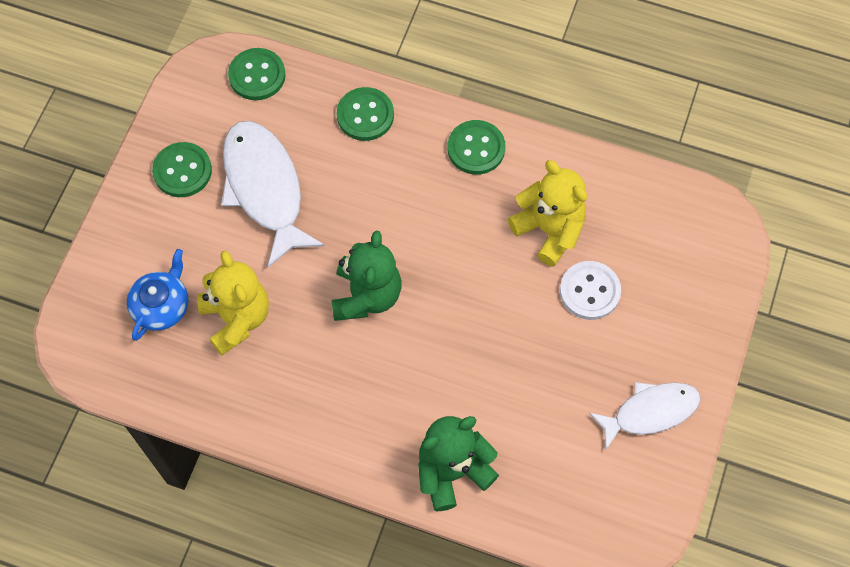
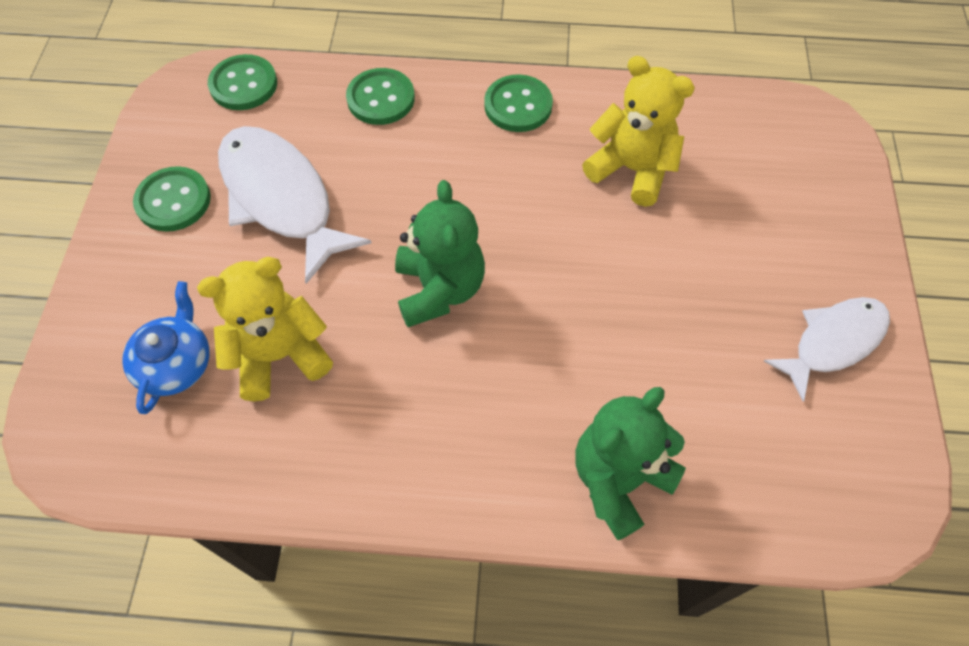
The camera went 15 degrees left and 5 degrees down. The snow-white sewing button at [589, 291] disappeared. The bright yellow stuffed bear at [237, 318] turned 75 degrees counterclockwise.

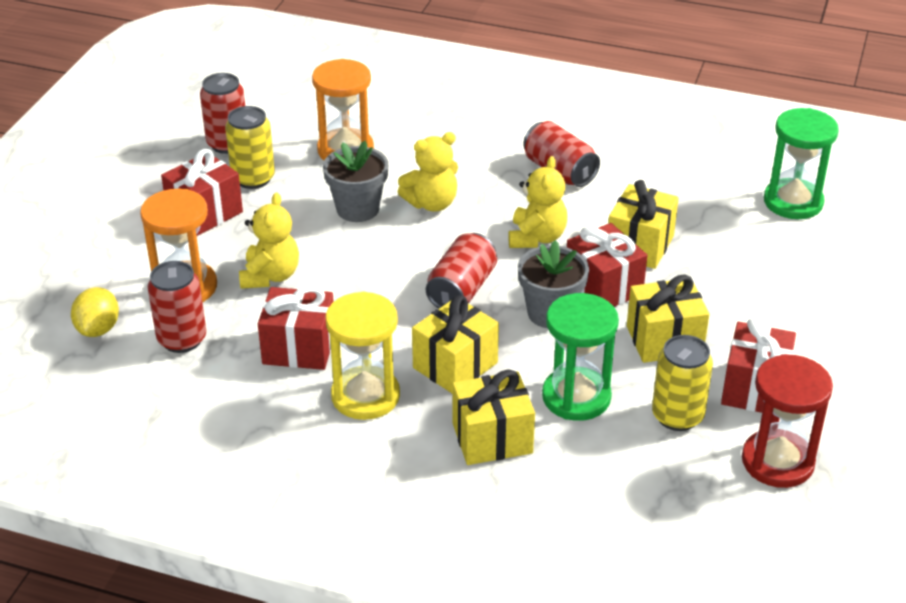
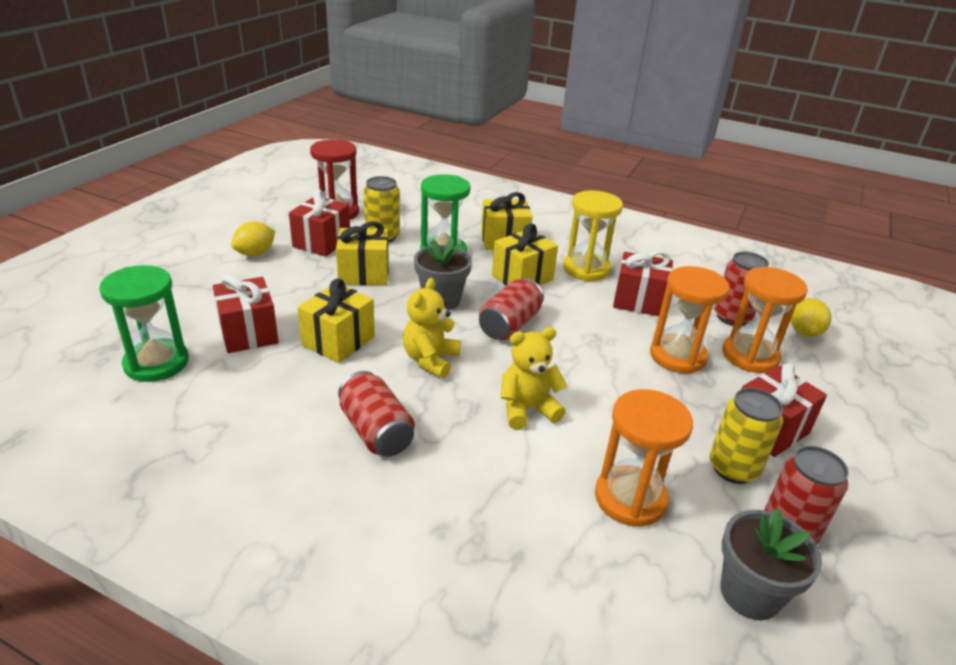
The camera went 175 degrees left and 5 degrees down. The bright yellow toy lemon at [255, 253] appeared. The ash-grey plant pot moved from [357, 209] to [750, 593]. The crimson gift moved from [603, 287] to [248, 333]. The bright yellow stuffed bear at [270, 276] was replaced by the bright orange hourglass at [677, 356].

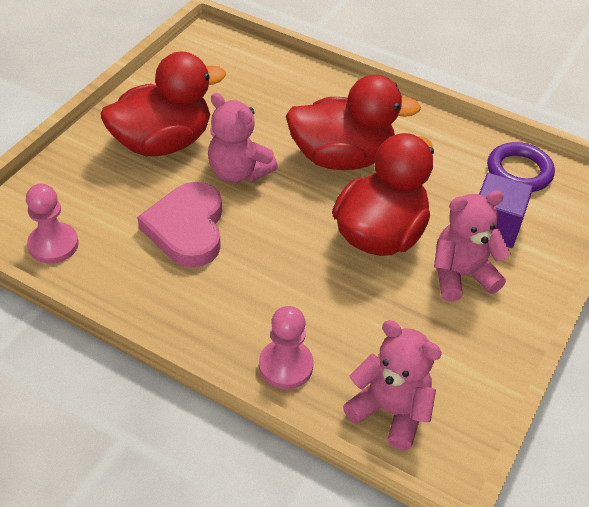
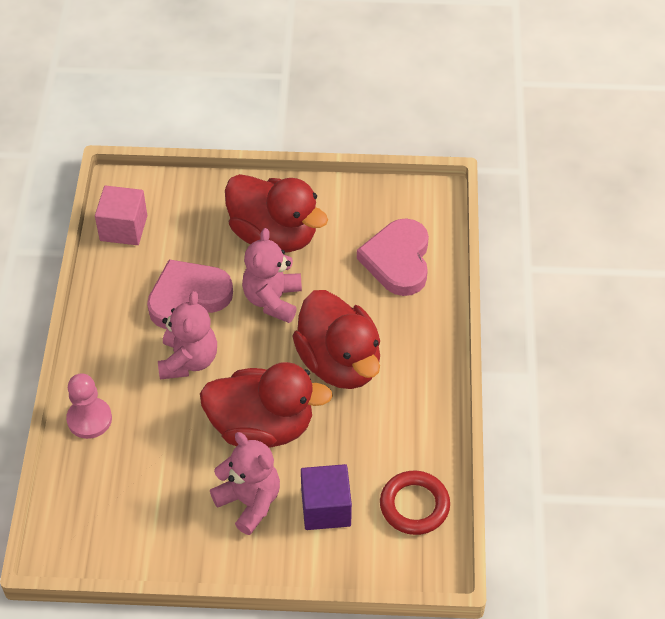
The camera went 65 degrees right and 5 degrees up. The rosy heart at [398, 260] appeared. The rosy stuffed bear moved from [390, 411] to [188, 360]. The rosy chess pawn at [53, 245] was replaced by the rosy solid cube at [123, 228]. The purple torus at [519, 171] became the crimson torus at [414, 505].

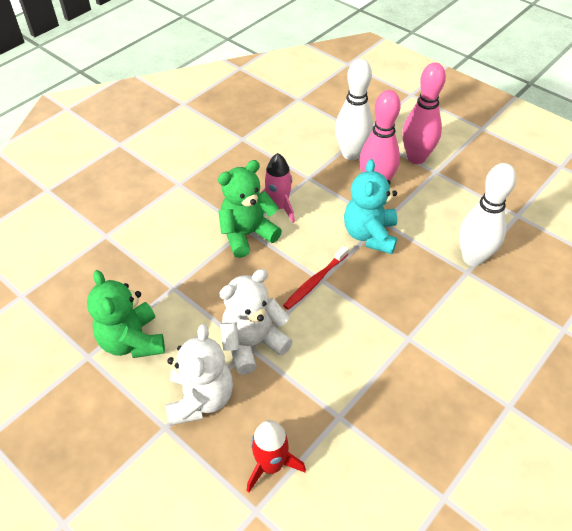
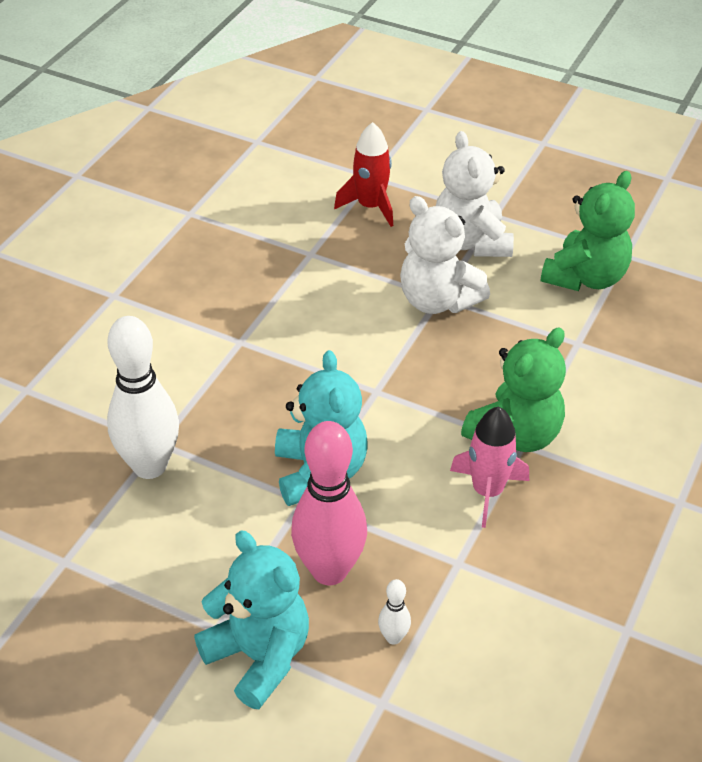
The camera went 165 degrees right and 5 degrees down. The crimson tooth brush at [315, 282] disappeared. The rosy tenpin at [416, 158] was replaced by the turquoise stuffed bear at [259, 656]. The emerald stuffed bear at [132, 341] turned 75 degrees clockwise. The snow-white stuffed bear at [253, 344] turned 90 degrees clockwise. The snow-white tenpin at [351, 154] changed to 0.42 times the size.

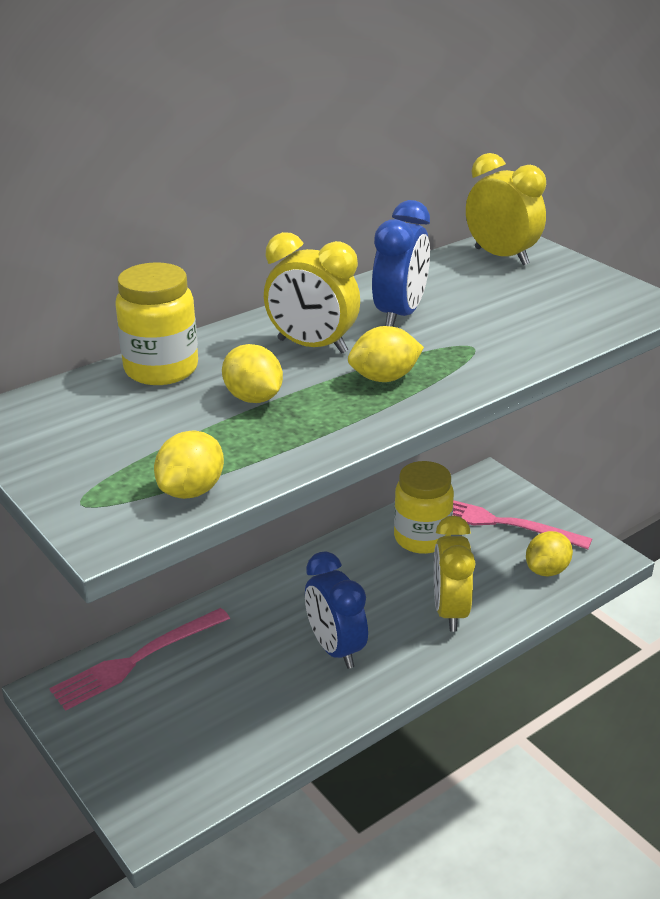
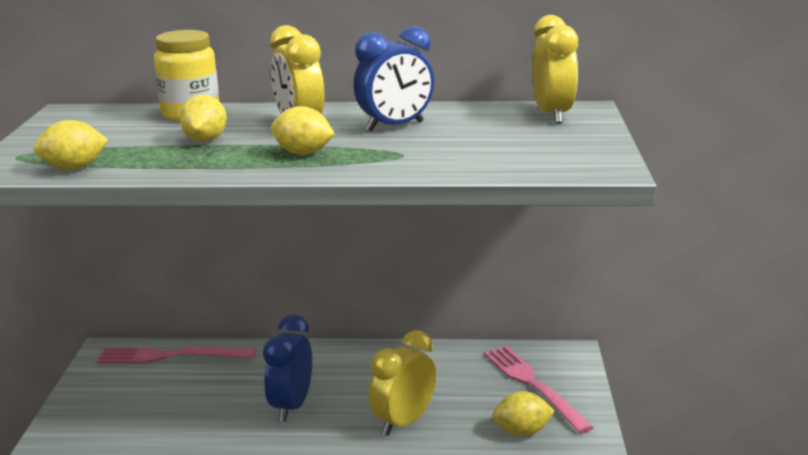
The camera went 40 degrees right and 10 degrees down. The bright yellow preserve jar at [422, 538] disappeared.

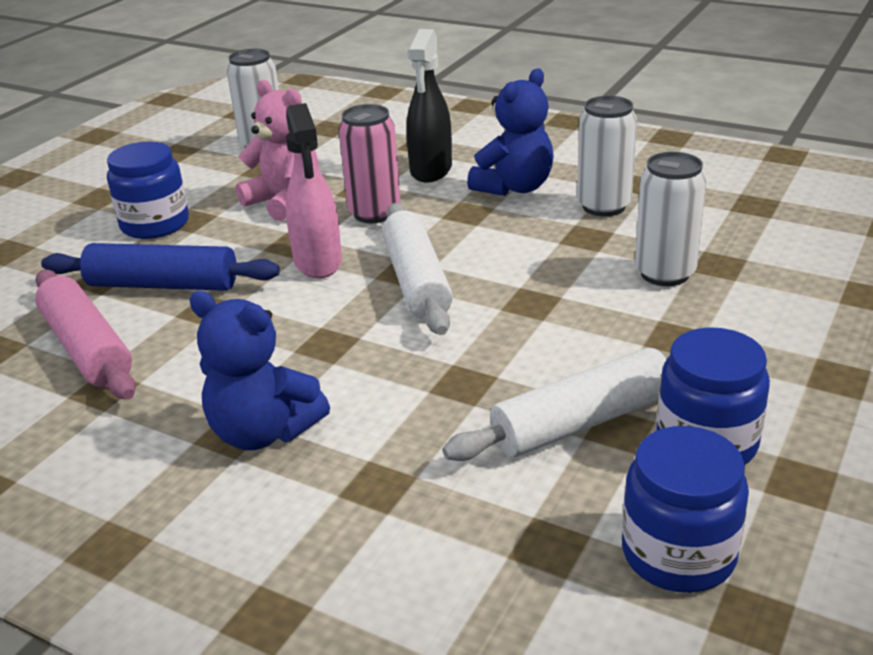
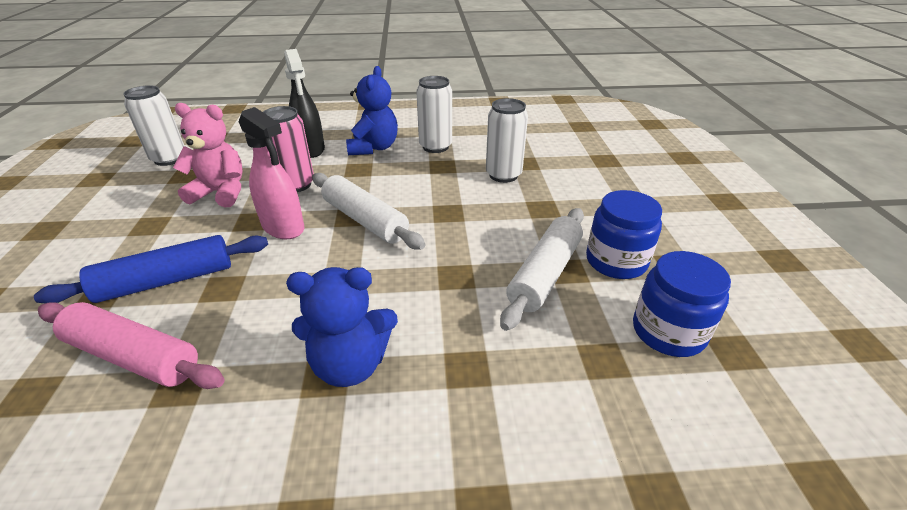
The camera went 35 degrees left and 5 degrees up. The royal blue preserve jar at [155, 224] disappeared.

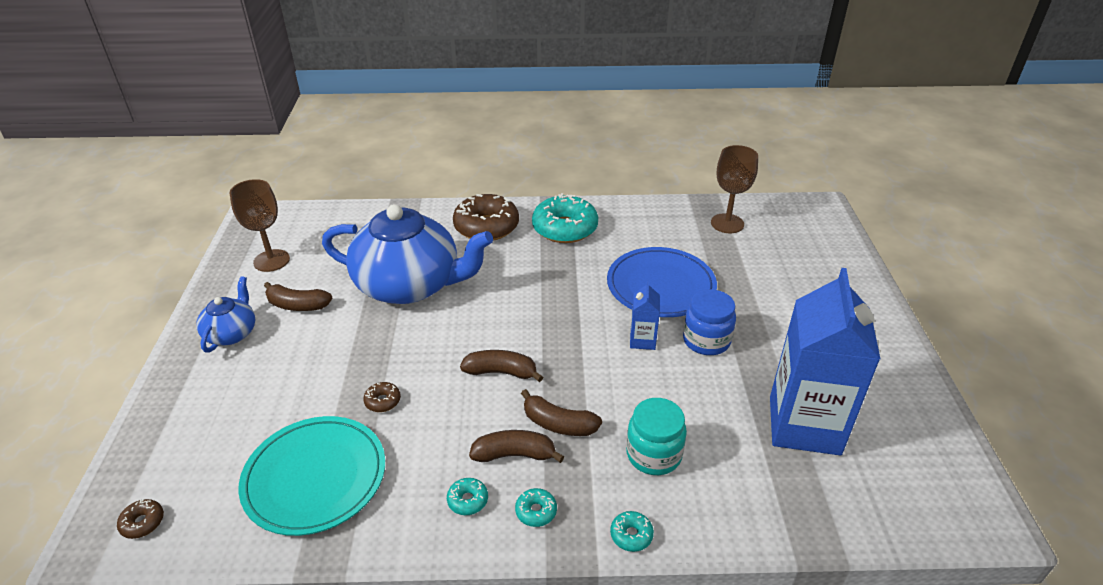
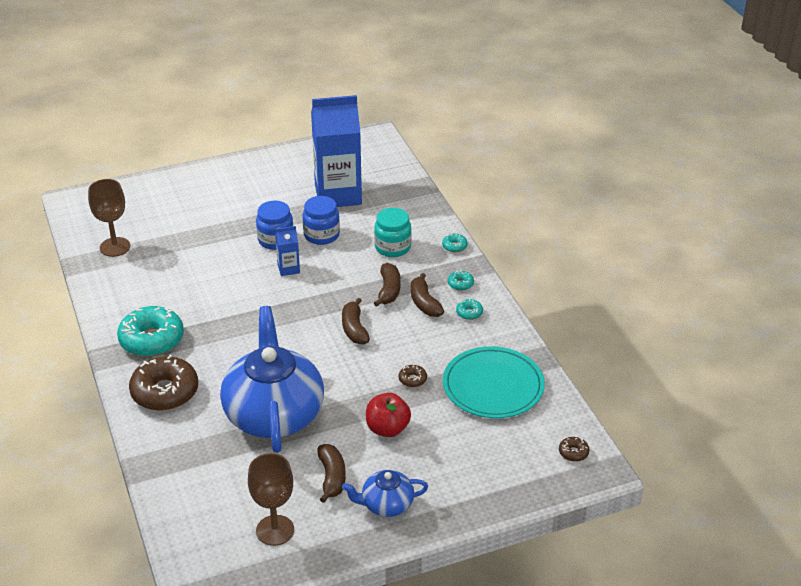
The camera went 110 degrees left and 0 degrees up. The royal blue plate at [660, 286] disappeared. The royal blue preserve jar at [321, 235] appeared. The crimson apple at [387, 429] appeared.

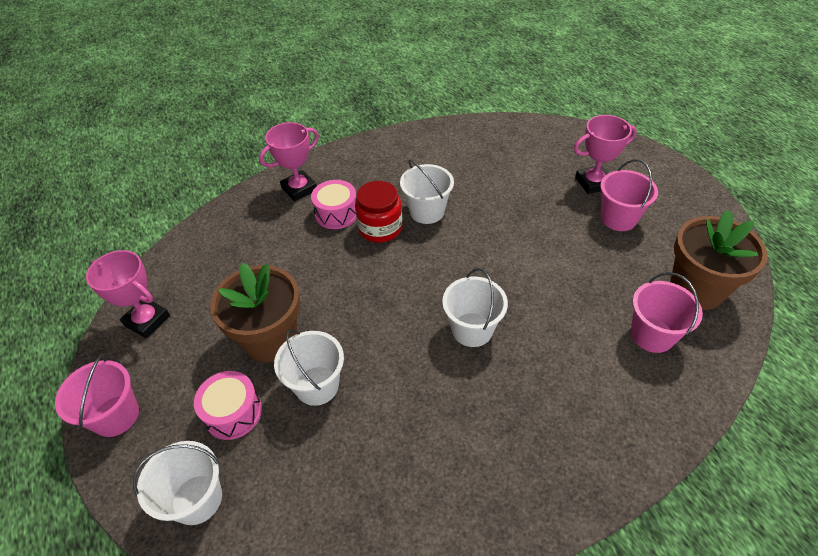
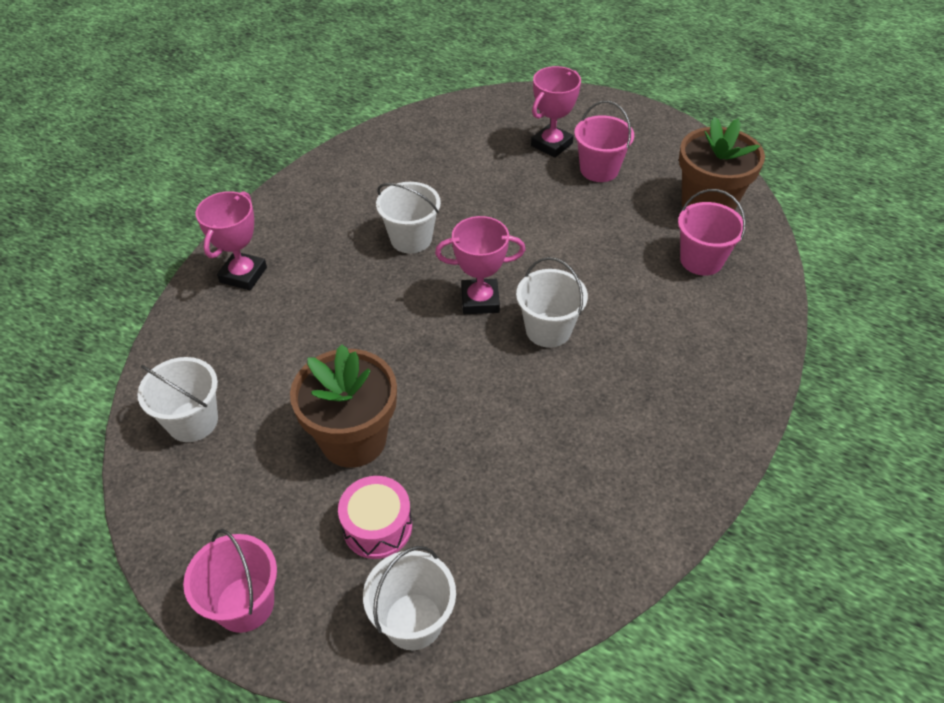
The camera went 35 degrees left and 0 degrees up. The rosy snare drum at [336, 213] disappeared. The crimson preserve jar at [380, 228] disappeared. The rosy prize cup moved from [147, 320] to [480, 300]. The snow-white bucket moved from [317, 385] to [193, 421].

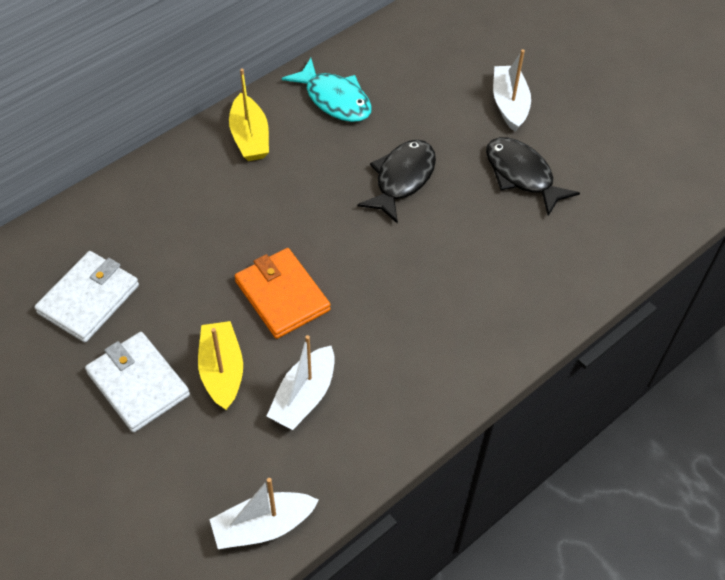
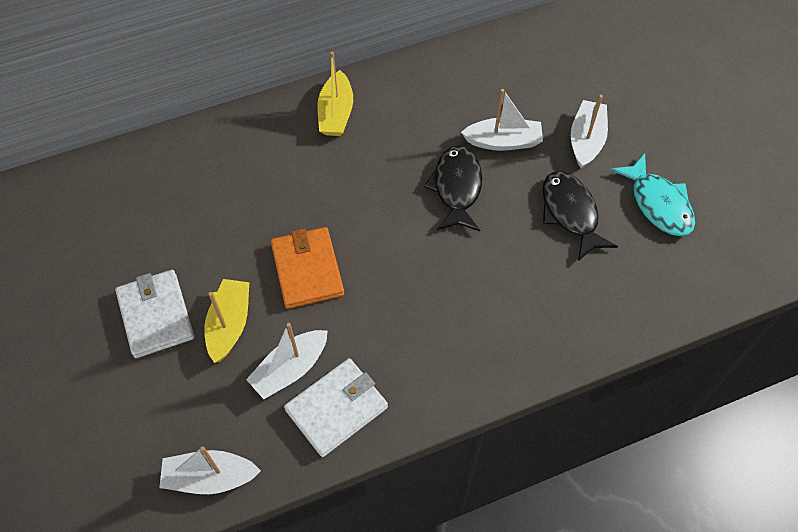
The camera went 20 degrees right and 5 degrees up. The snow-white toy boat at [503, 141] appeared. The snow-white wallet moved from [89, 299] to [336, 408]. The turquoise toy fish moved from [334, 99] to [658, 203]. The jet-black toy fish at [402, 179] turned 45 degrees counterclockwise.

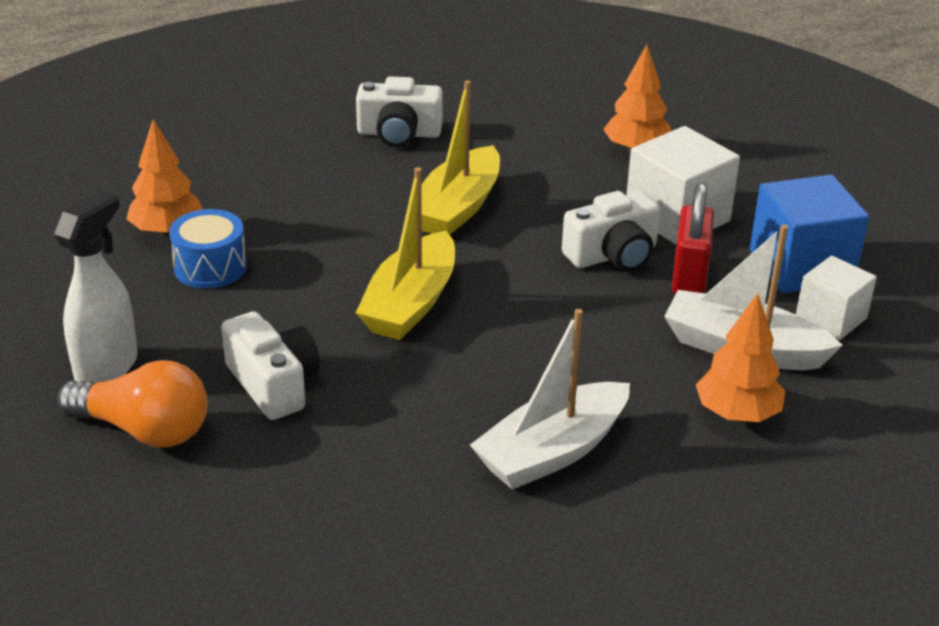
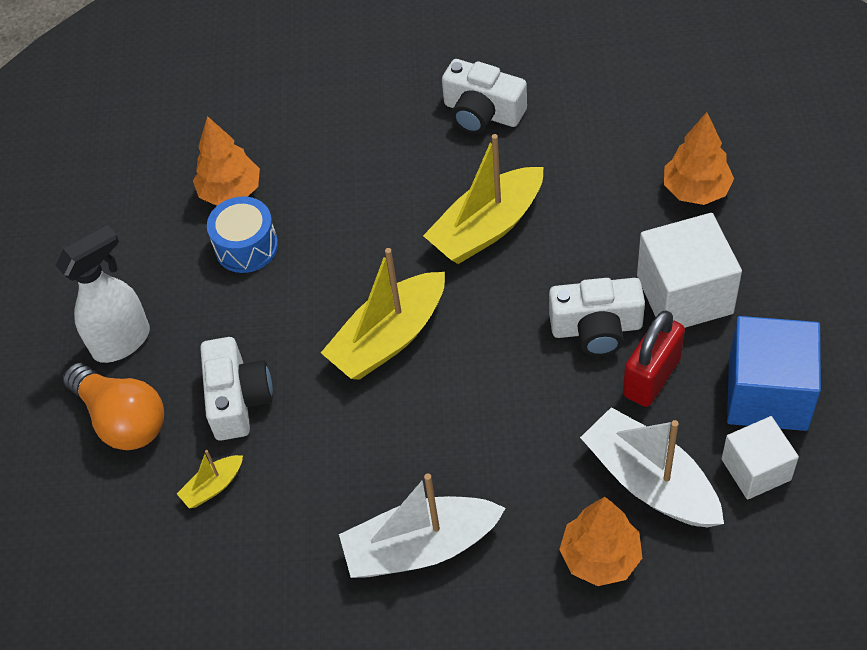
The camera went 30 degrees right and 20 degrees up. The bright yellow toy boat at [213, 486] appeared.

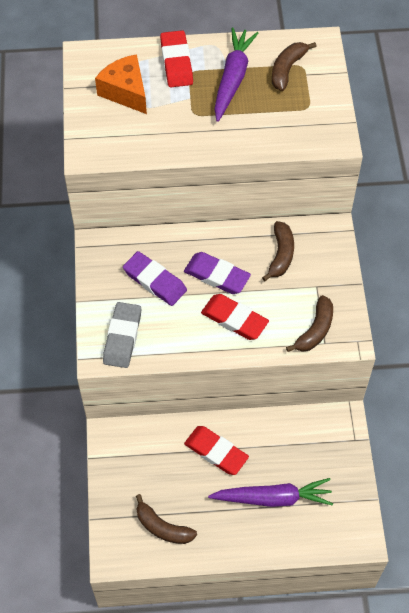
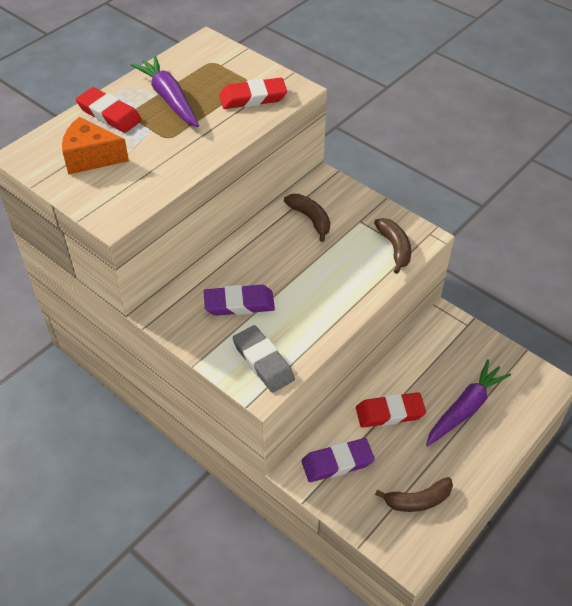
The camera went 45 degrees left and 10 degrees down. The dark brown toy banana at [287, 69] disappeared. The purple eraser moved from [217, 275] to [337, 463]. The crimson eraser moved from [234, 319] to [253, 98].

